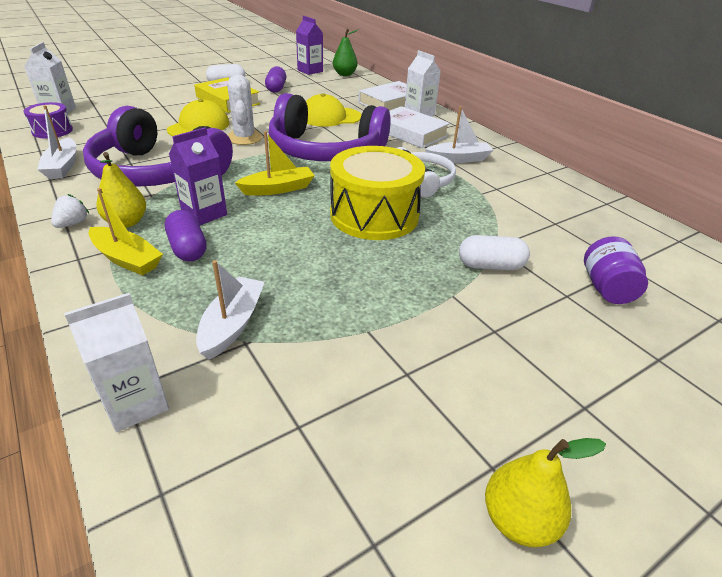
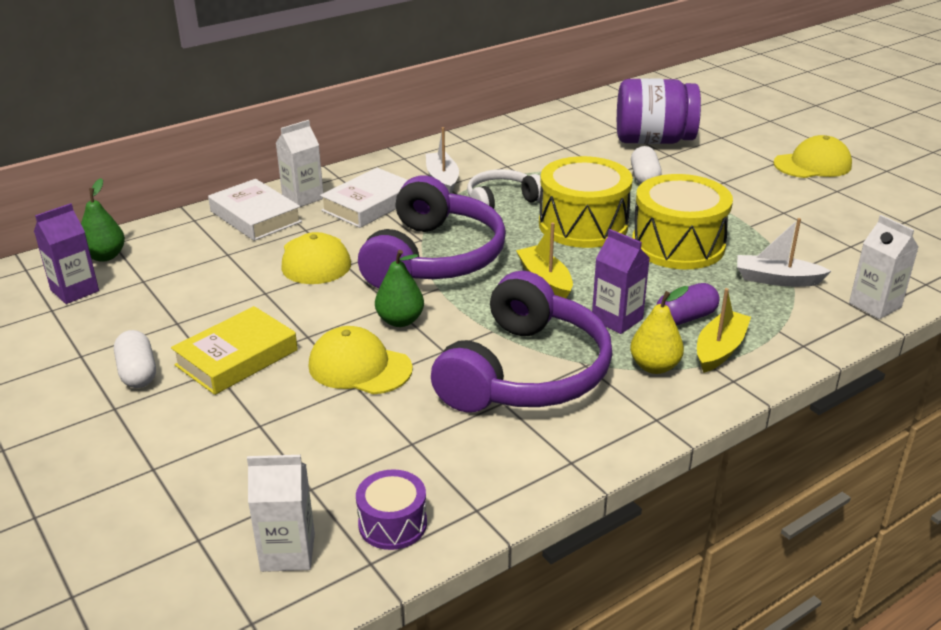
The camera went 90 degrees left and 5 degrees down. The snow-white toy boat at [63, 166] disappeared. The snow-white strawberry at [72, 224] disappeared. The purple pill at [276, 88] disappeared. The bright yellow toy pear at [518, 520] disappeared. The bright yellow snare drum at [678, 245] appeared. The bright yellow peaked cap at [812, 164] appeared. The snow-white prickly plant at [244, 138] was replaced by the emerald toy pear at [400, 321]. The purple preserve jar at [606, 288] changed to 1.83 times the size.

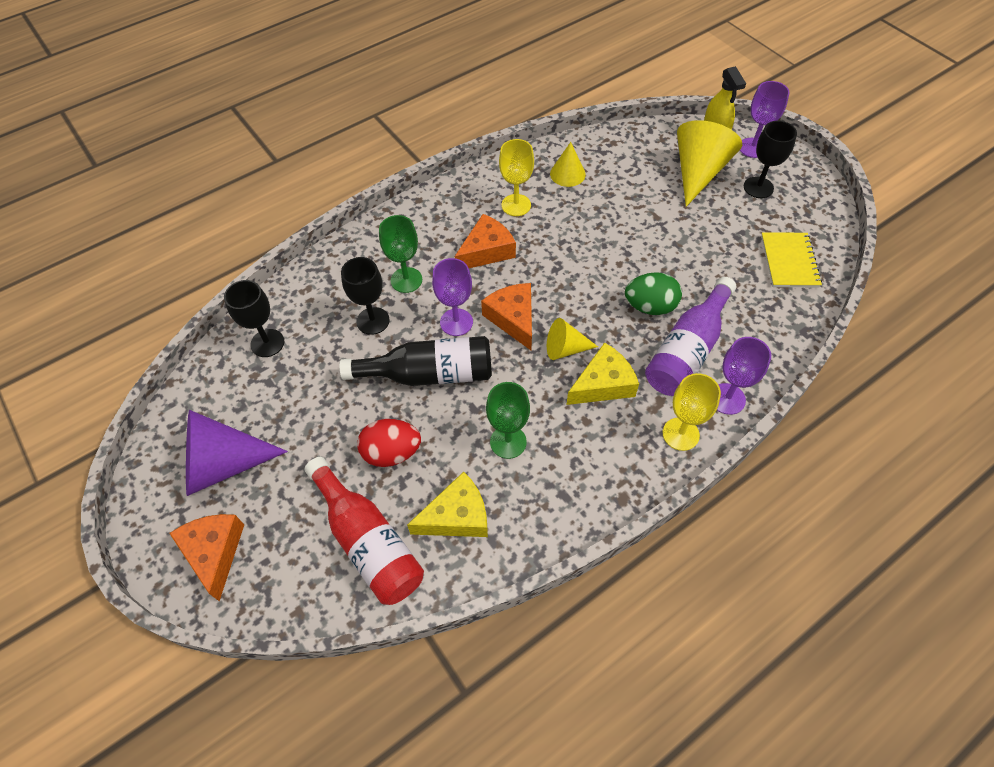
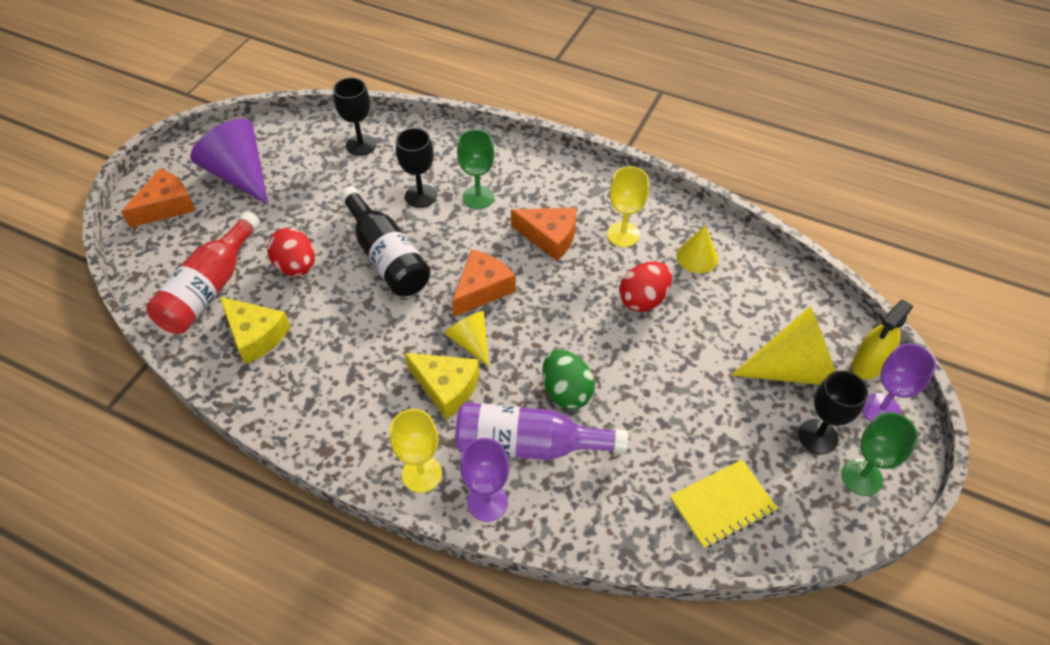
The camera went 60 degrees right and 5 degrees down. The purple chalice at [456, 322] disappeared. The crimson egg shape at [643, 300] appeared. The emerald chalice moved from [508, 442] to [861, 477].

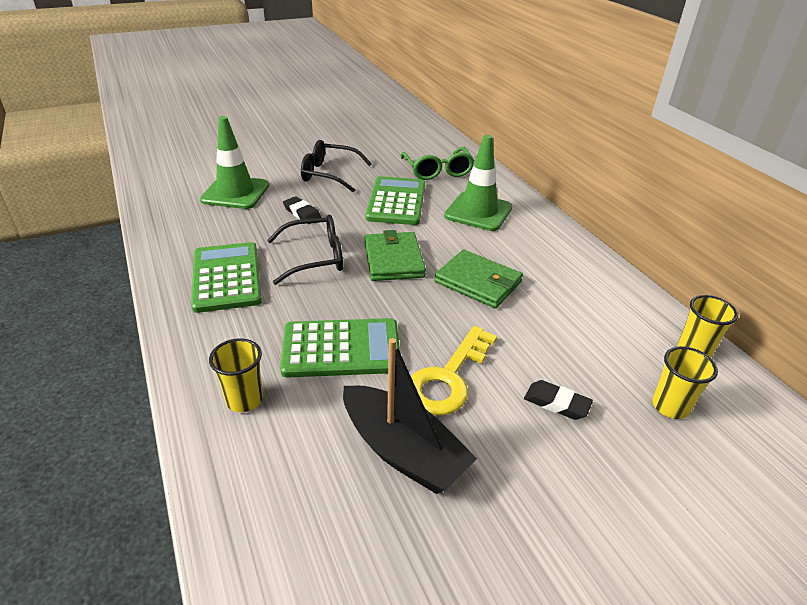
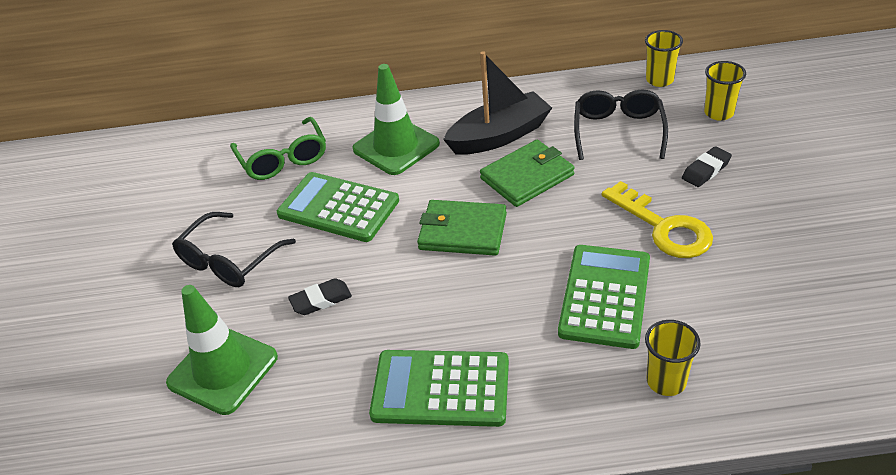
The camera went 65 degrees left and 5 degrees up. The jet-black spectacles moved from [314, 258] to [618, 131]. The jet-black toy boat moved from [403, 451] to [499, 136]. The emerald spectacles at [437, 170] turned 60 degrees clockwise.

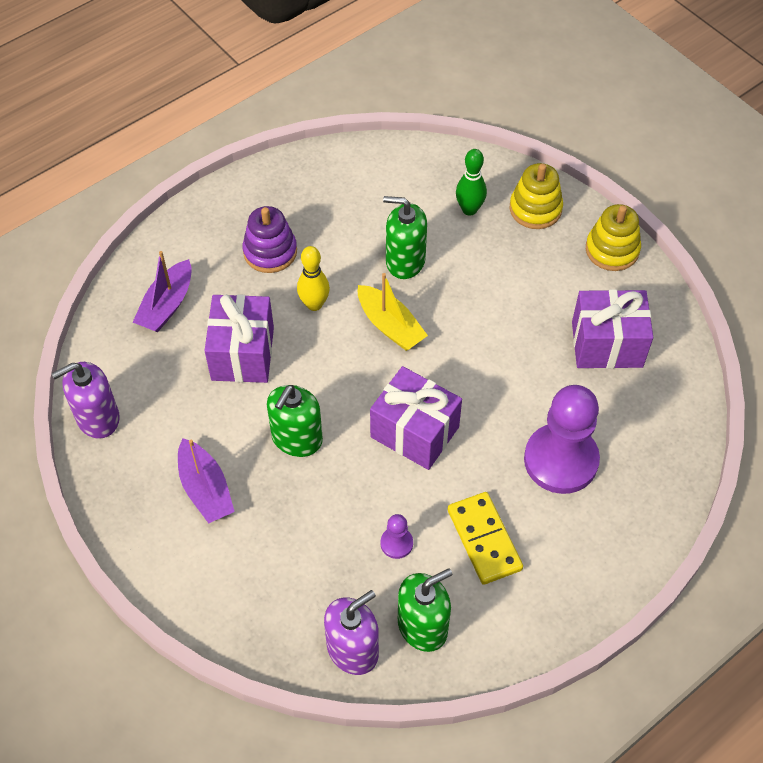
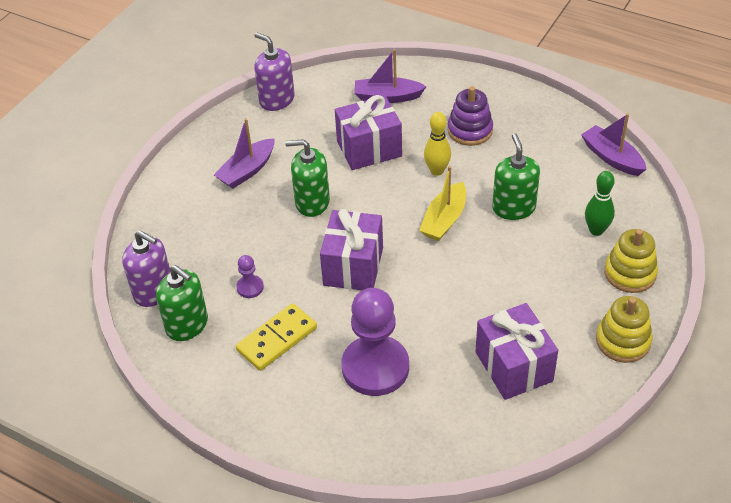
The camera went 70 degrees right and 10 degrees down. The purple toy boat at [612, 158] appeared.

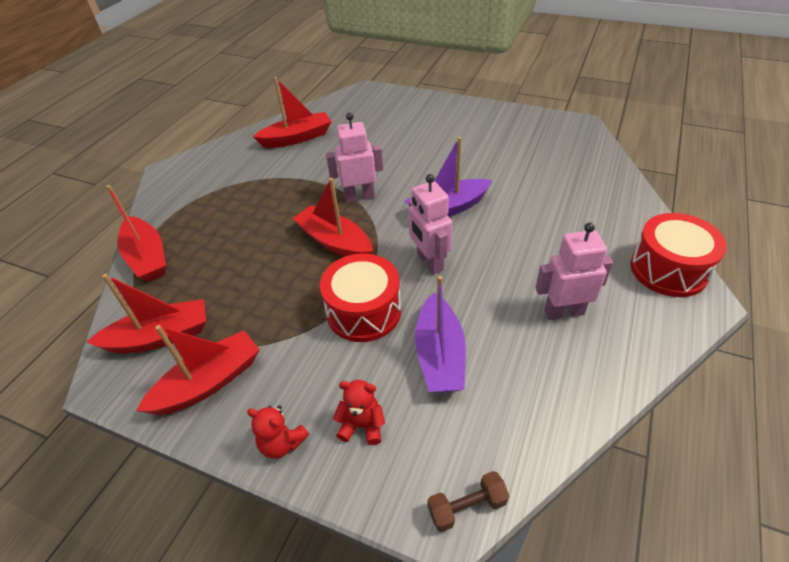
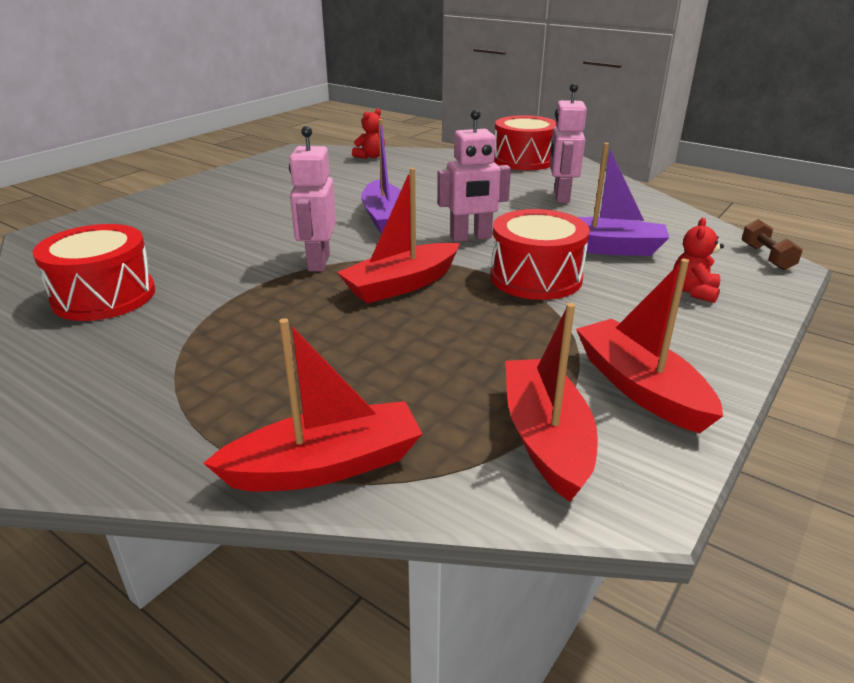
The camera went 80 degrees left and 15 degrees down. The crimson stuffed bear moved from [282, 443] to [370, 156]. The crimson toy boat at [297, 138] was replaced by the crimson snare drum at [104, 296].

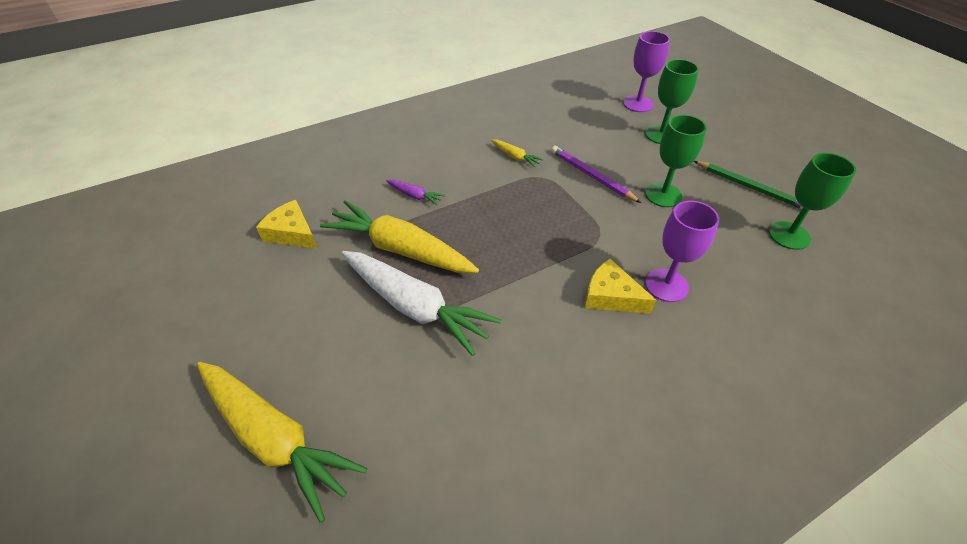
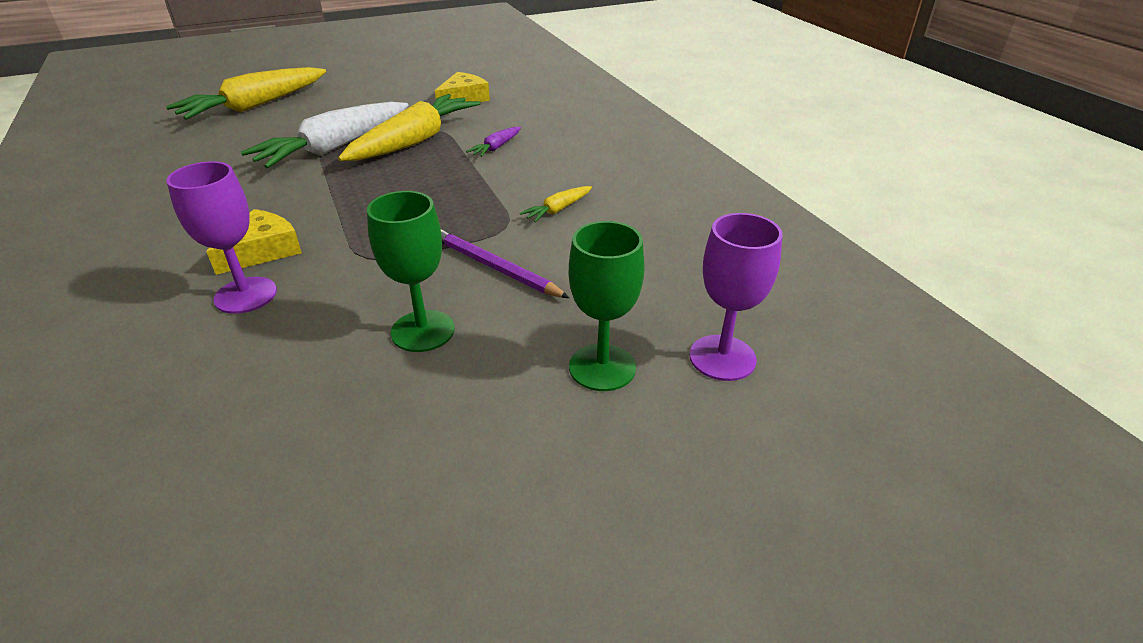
The camera went 95 degrees right and 10 degrees down. The emerald wooden pencil at [749, 187] disappeared. The emerald chalice at [789, 235] disappeared. The purple wooden pencil at [592, 176] turned 105 degrees counterclockwise.

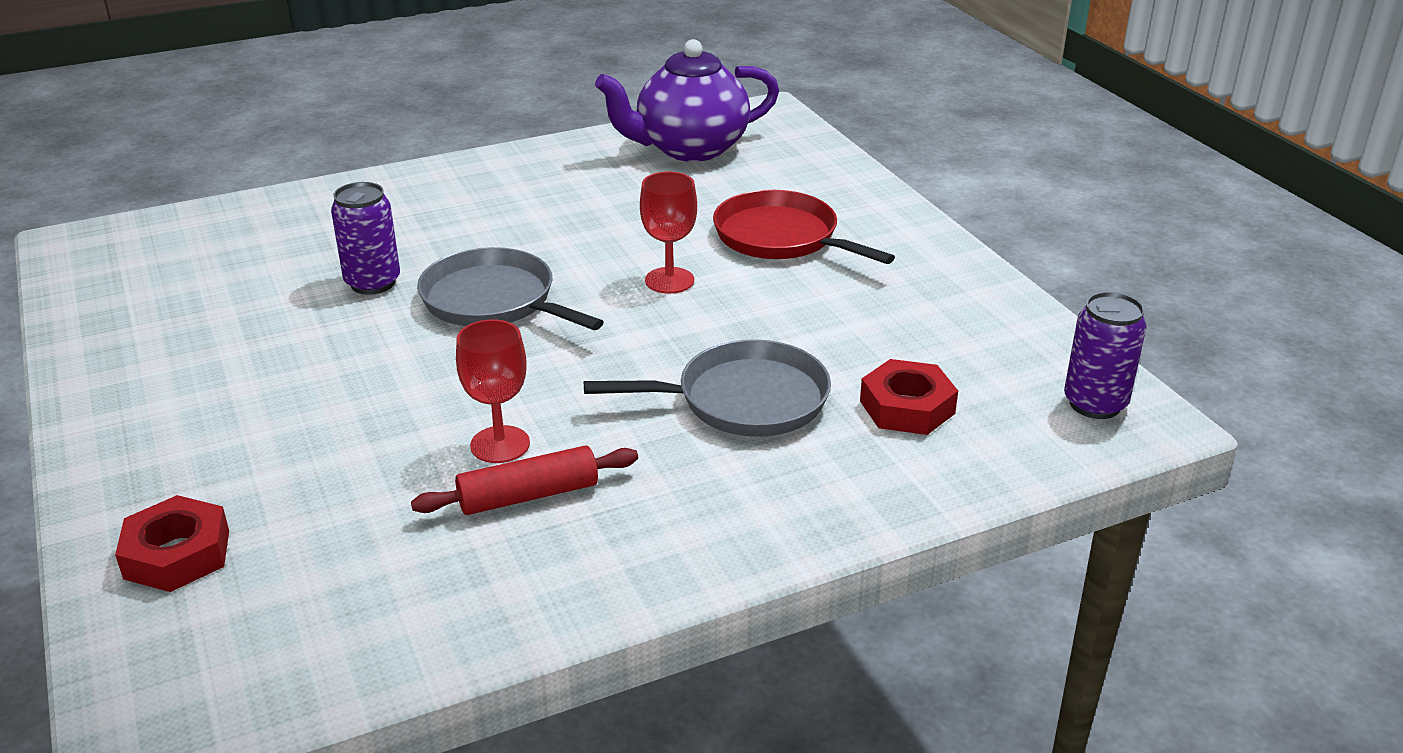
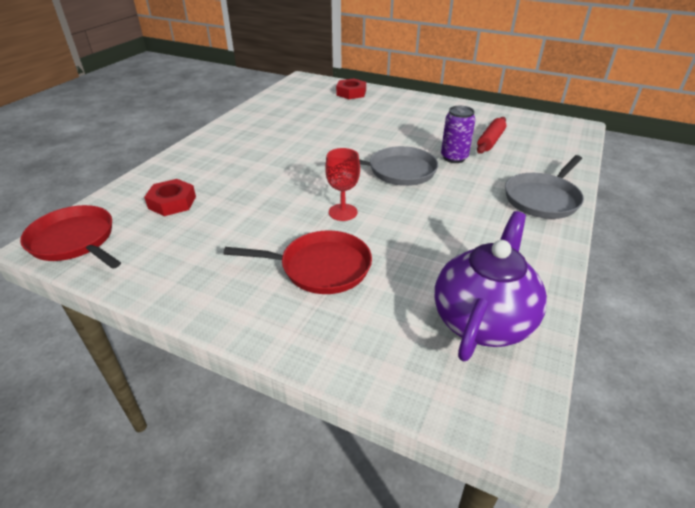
The camera went 140 degrees right and 5 degrees up. The crimson chalice at [500, 444] disappeared. The crimson dough roller moved from [528, 496] to [490, 141]. The ash-grey skillet moved from [744, 400] to [543, 199]. The purple tin at [1095, 404] was replaced by the crimson skillet at [74, 241].

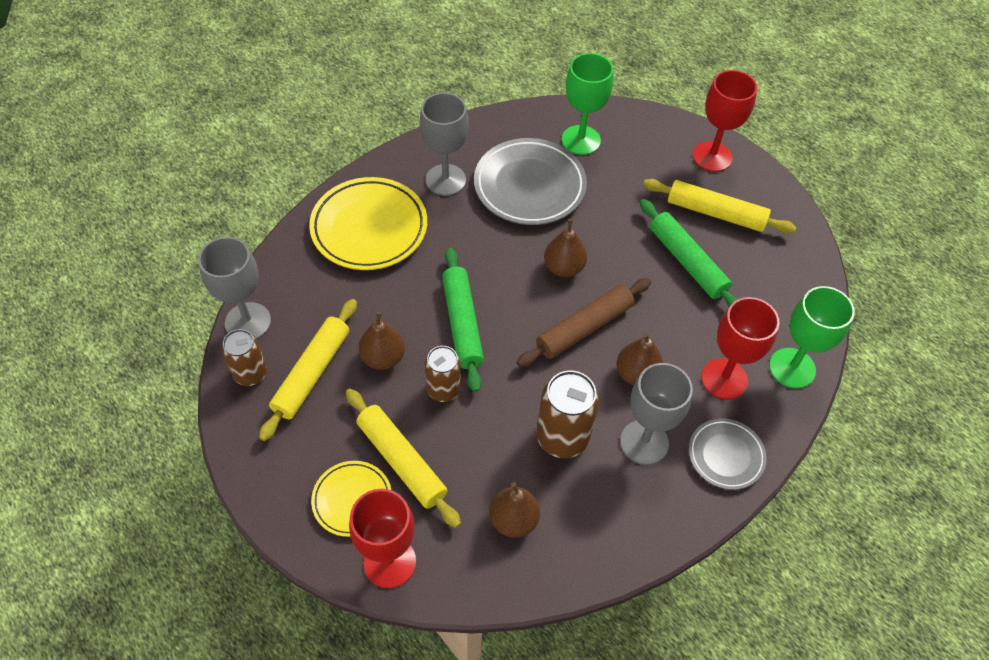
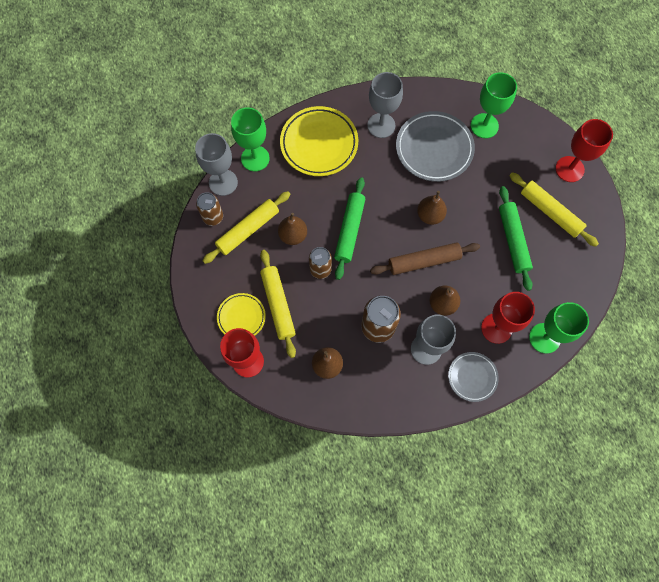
The camera went 25 degrees right and 15 degrees up. The emerald chalice at [255, 158] appeared.

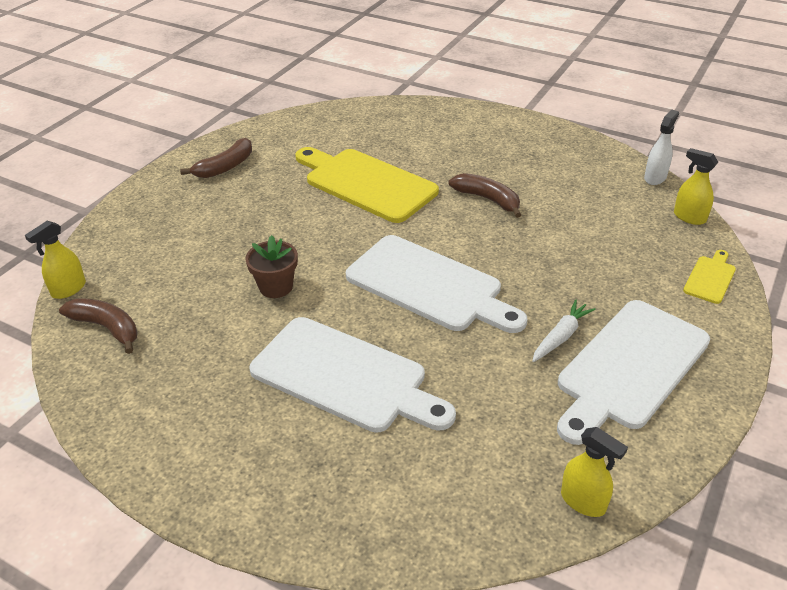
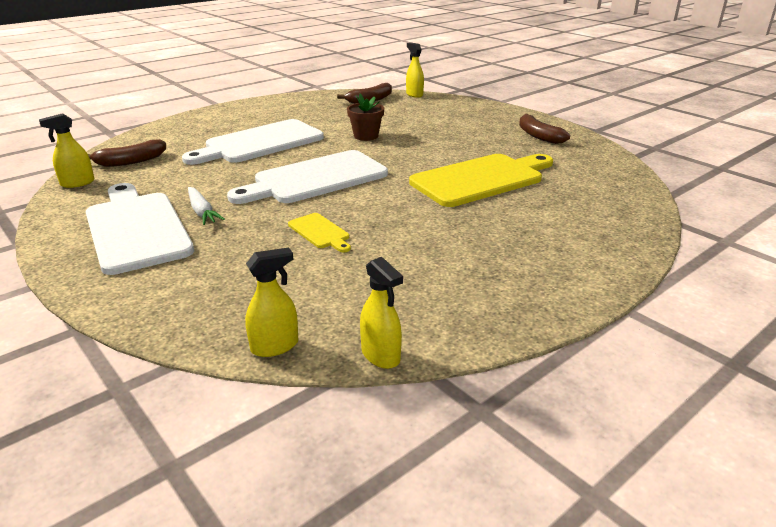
The camera went 110 degrees right and 10 degrees down. The dark brown toy banana moved from [488, 199] to [131, 161]. The bright yellow cutting board moved from [710, 278] to [320, 232]. The snow-white sprayer at [655, 177] became the bright yellow sprayer at [380, 355].

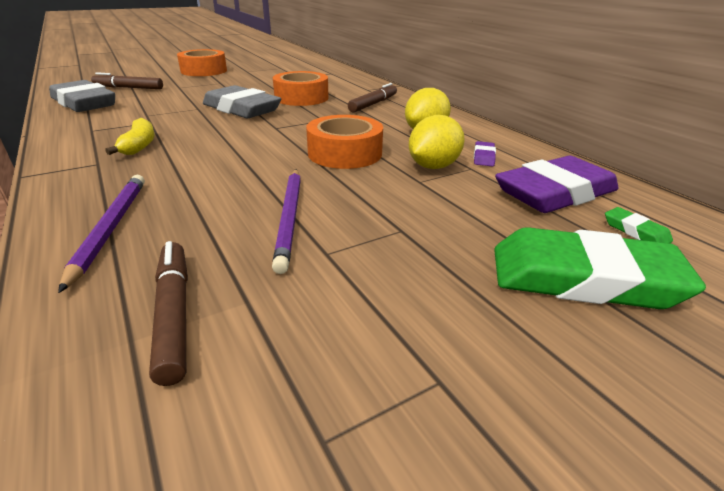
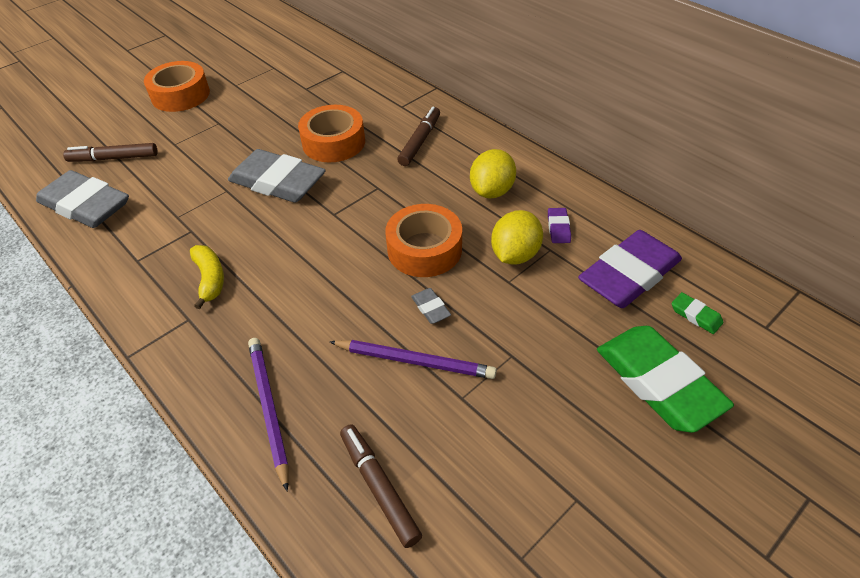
The camera went 10 degrees left and 15 degrees up. The ash-grey eraser at [430, 308] appeared. The purple wooden pencil at [290, 218] turned 60 degrees counterclockwise. The emerald eraser at [583, 278] turned 60 degrees clockwise.

